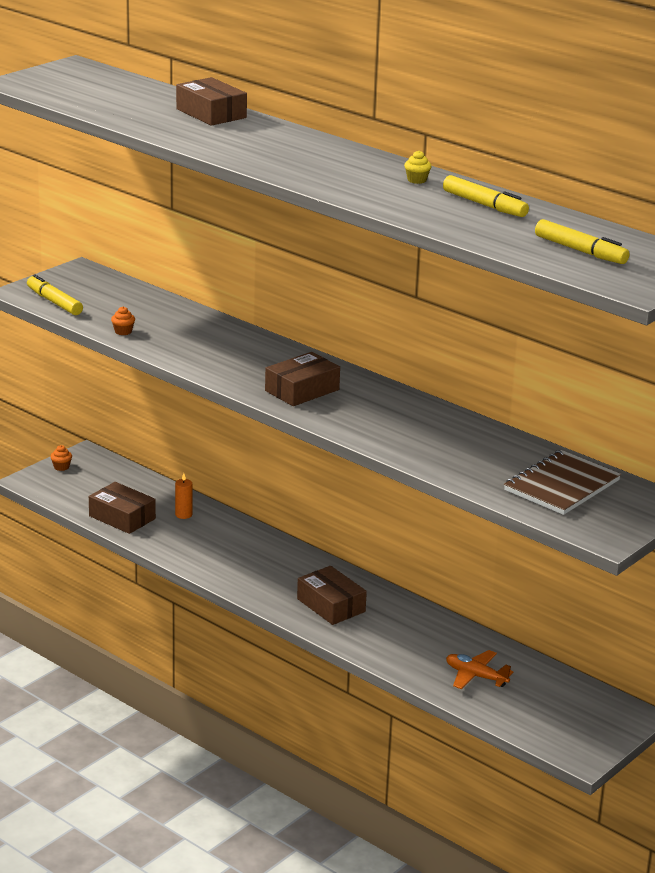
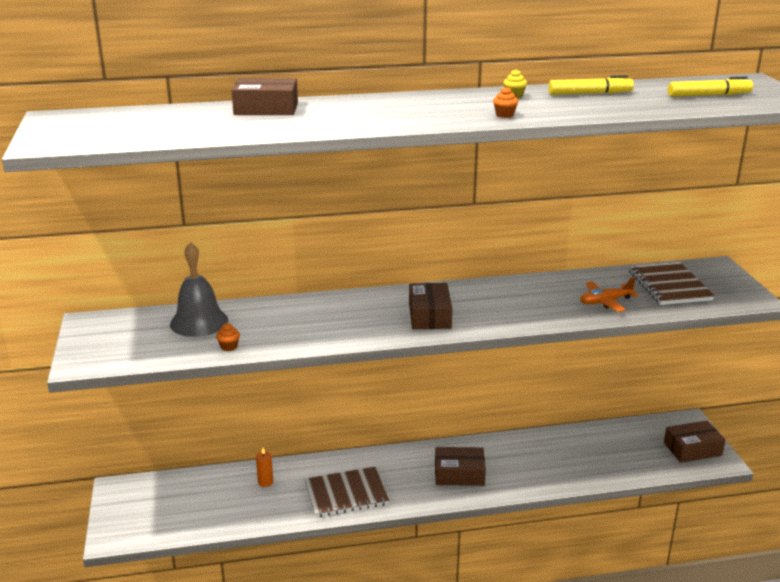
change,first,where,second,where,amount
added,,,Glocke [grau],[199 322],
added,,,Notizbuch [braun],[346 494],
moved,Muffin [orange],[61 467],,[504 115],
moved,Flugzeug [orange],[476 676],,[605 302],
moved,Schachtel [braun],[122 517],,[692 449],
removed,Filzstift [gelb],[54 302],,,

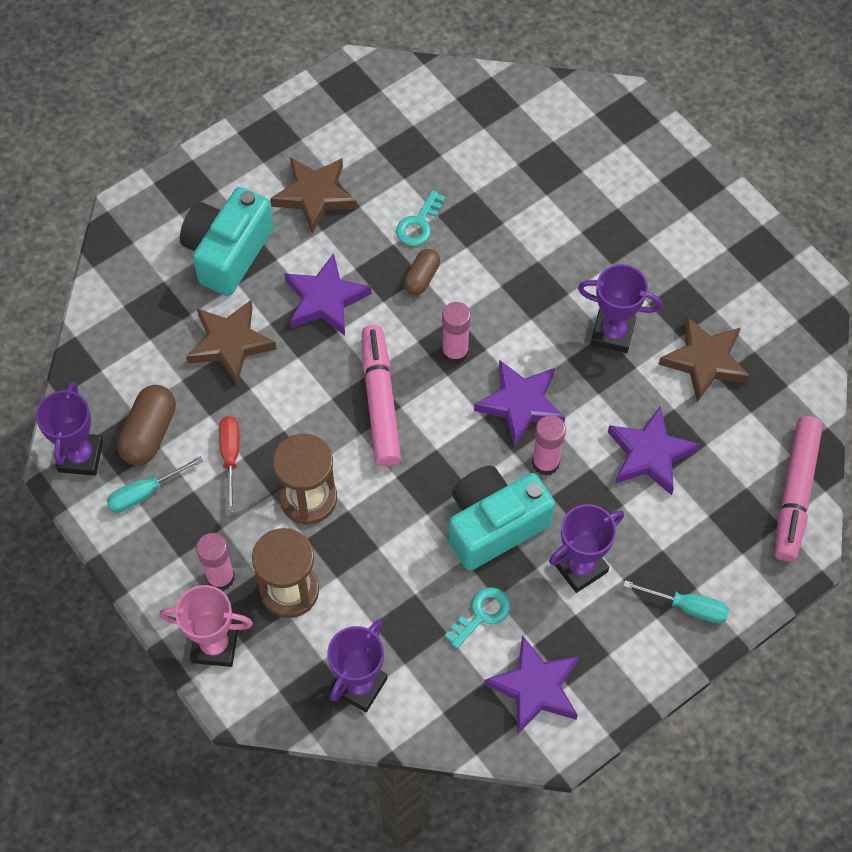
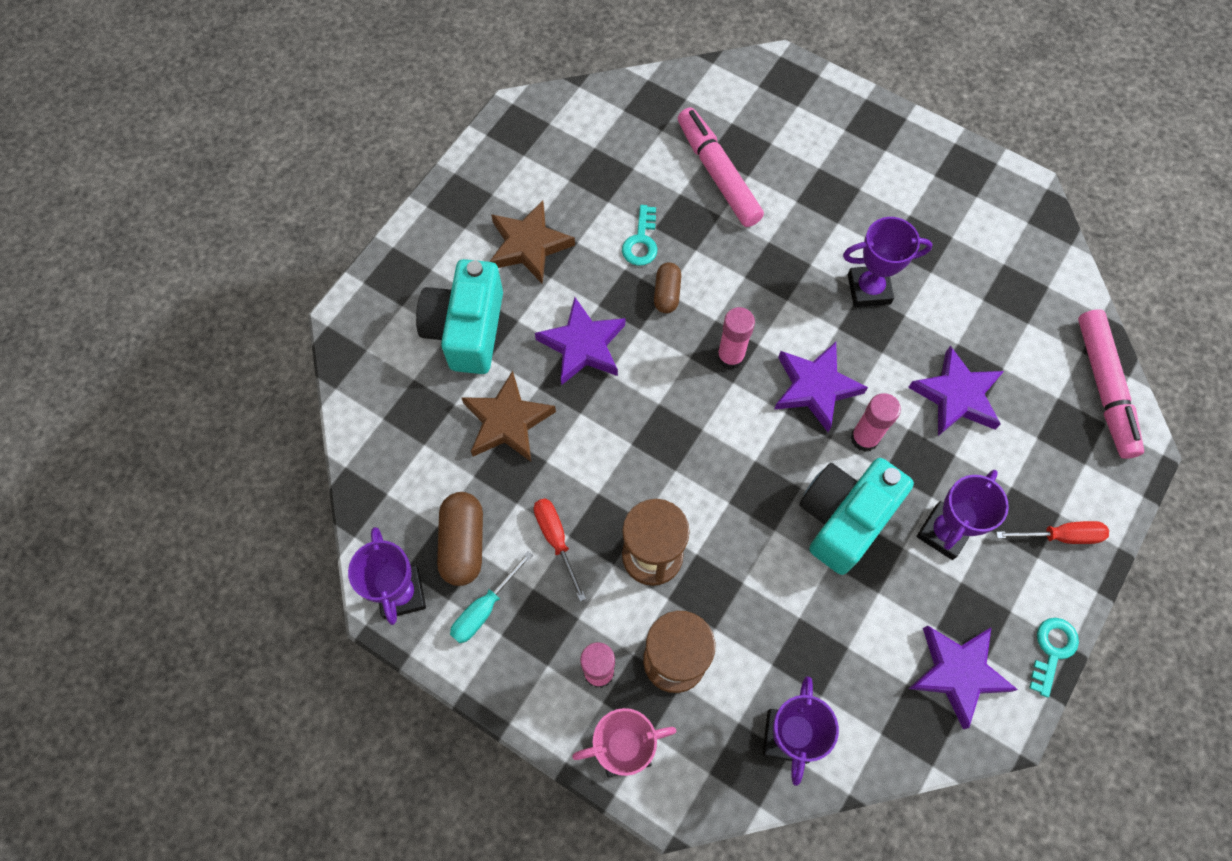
change,first,where,second,where,amount
moved,Filzstift [rosa],[380 401],,[718 174],
recoloured,Schraubenzieher [türkis],[687 607],Schraubenzieher [rot],[1060 536],
moved,Schlüssel [türkis],[482 614],,[1052 650],
removed,Stern [braun],[705 361],,,

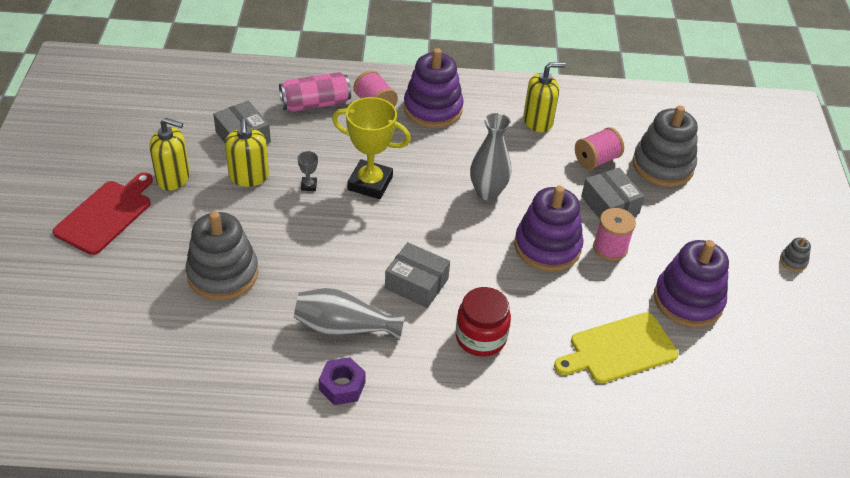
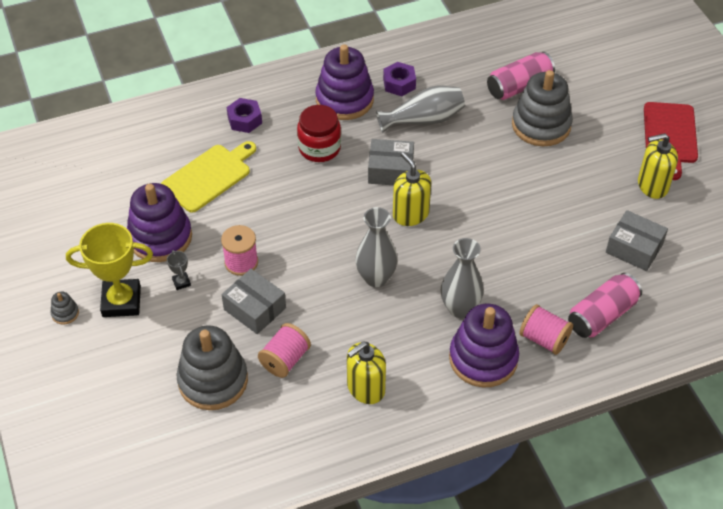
change,first,where,second,where,amount
moved,Pokal [gelb],[370 183],,[121 301],
moved,Pokal [grau],[309 186],,[181 282],
added,,,Sechskantmutter [lila],[245 120],
moved,Stapelspielzeug [lila],[547 246],,[344 99],
moved,Seifenspender [gelb],[249 177],,[410 214],
added,,,Vase [grau],[460 308],
added,,,Dose [rosa],[519 86],

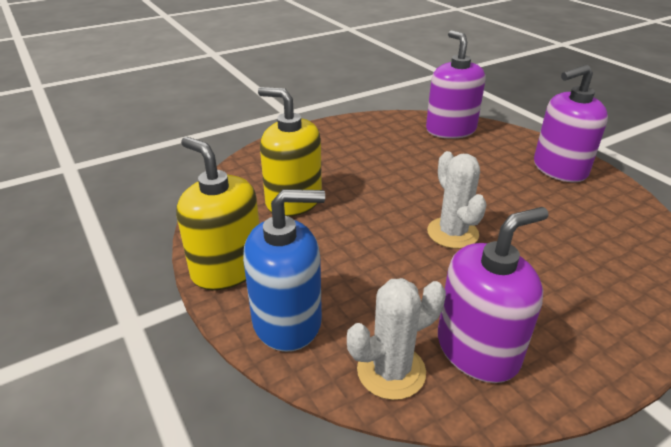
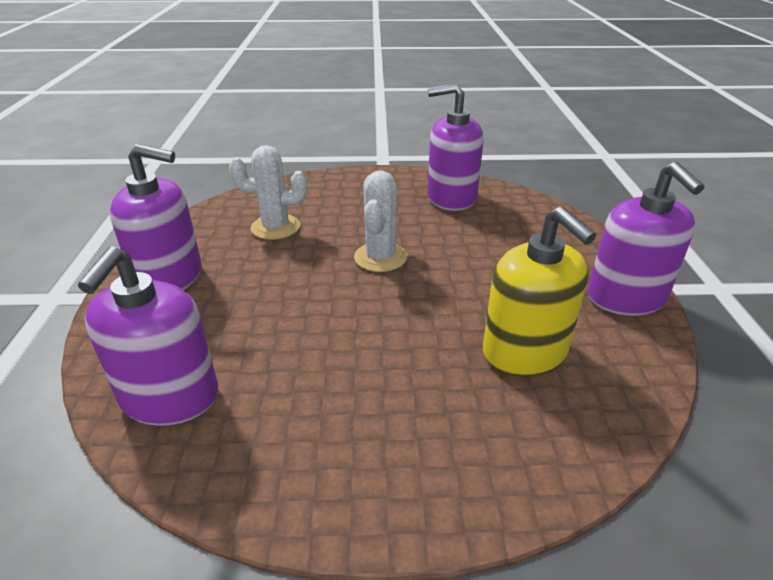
change,first,where,second,where,amount
moved,Kaktus [weiß],[391 371],,[275 227],
recoloured,Seifenspender [gelb],[227 268],Seifenspender [lila],[626 297],
removed,Seifenspender [blau],[287 321],,,

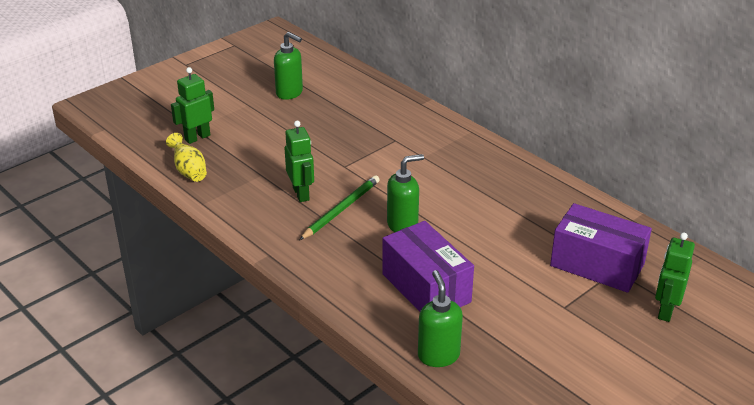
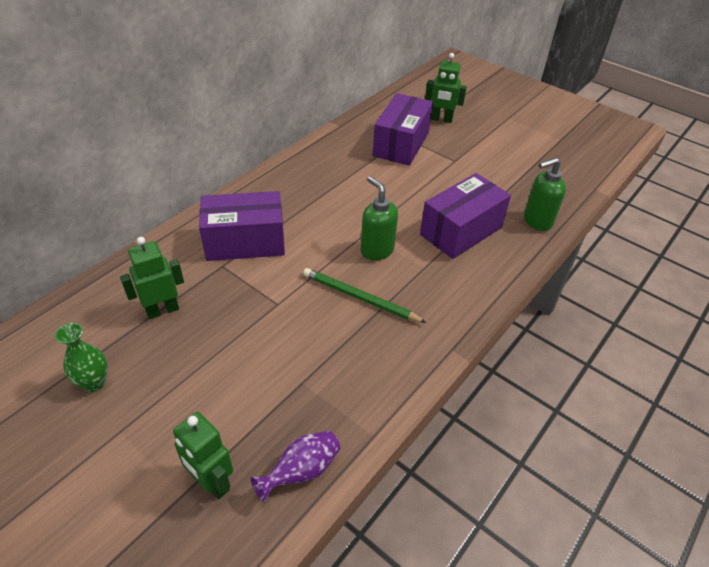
change,first,where,second,where,amount
replaced,Seifenspender [grün],[290 93],Vase [grün],[94 383],
moved,Roboter [grün],[301 194],,[162 310],
added,,,Schachtel [lila],[245 242],
recoloured,Vase [gelb],[189 171],Vase [lila],[301 471],

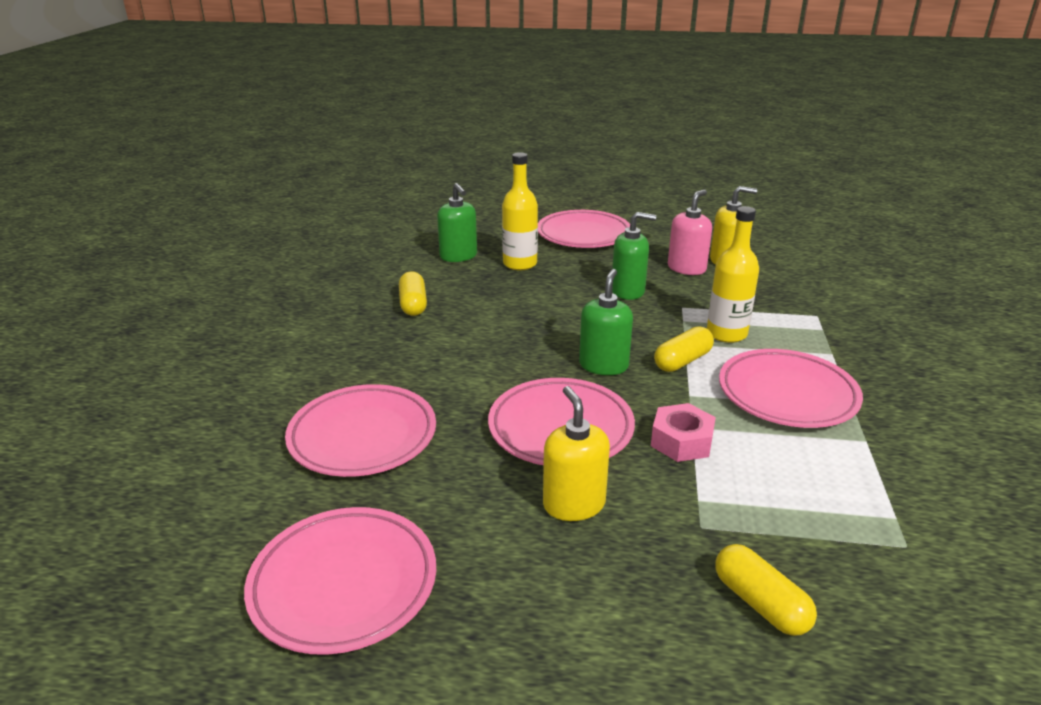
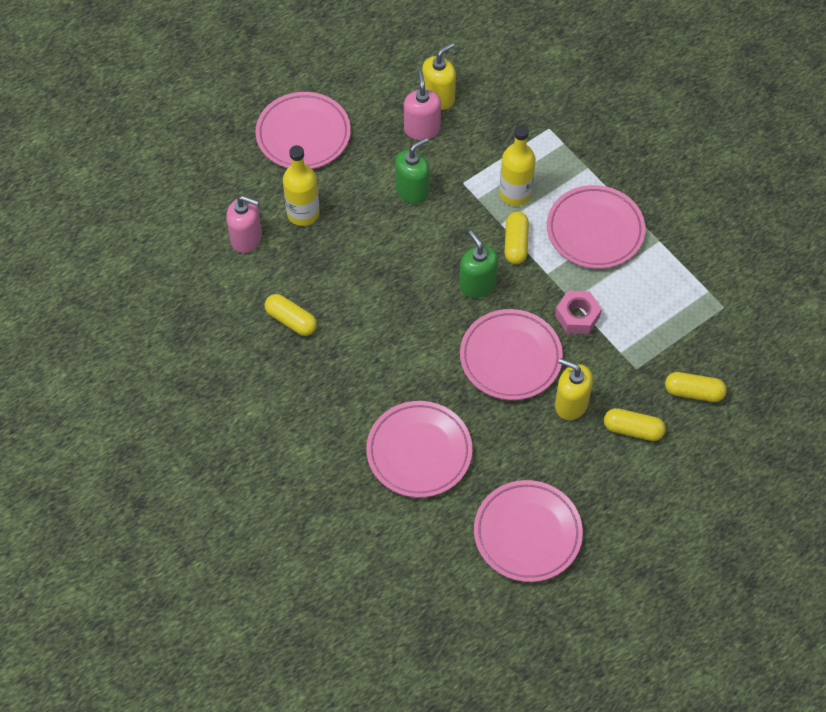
change,first,where,second,where,amount
recoloured,Seifenspender [grün],[458 256],Seifenspender [rosa],[246 238],
added,,,Kapsel [gelb],[633 429],

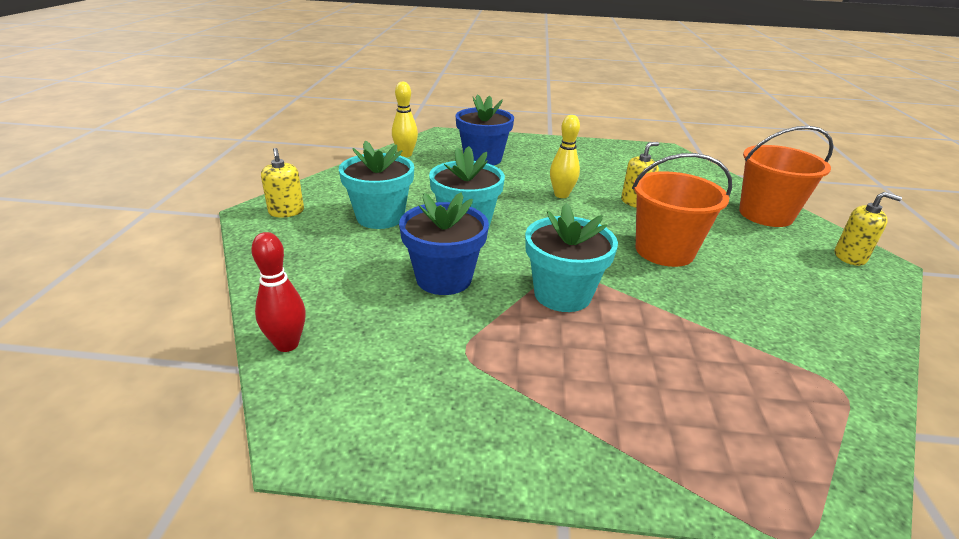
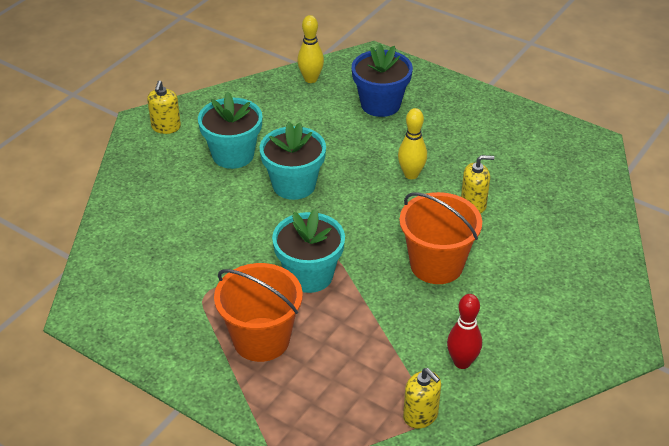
change,first,where,second,where,amount
moved,Eimer [orange],[765 214],,[261 339],
moved,Seifenspender [gelb],[850 257],,[420 415],
moved,Bowlingkegel [rot],[287 344],,[462 362],
removed,Blumentopf [blau],[444 278],,,

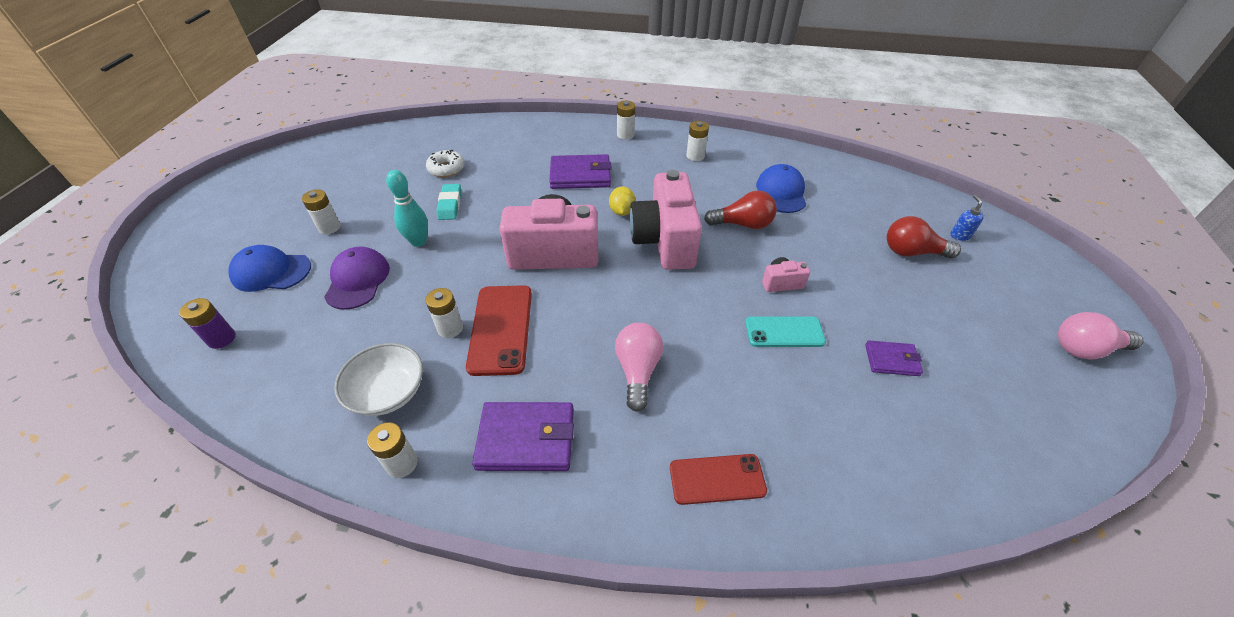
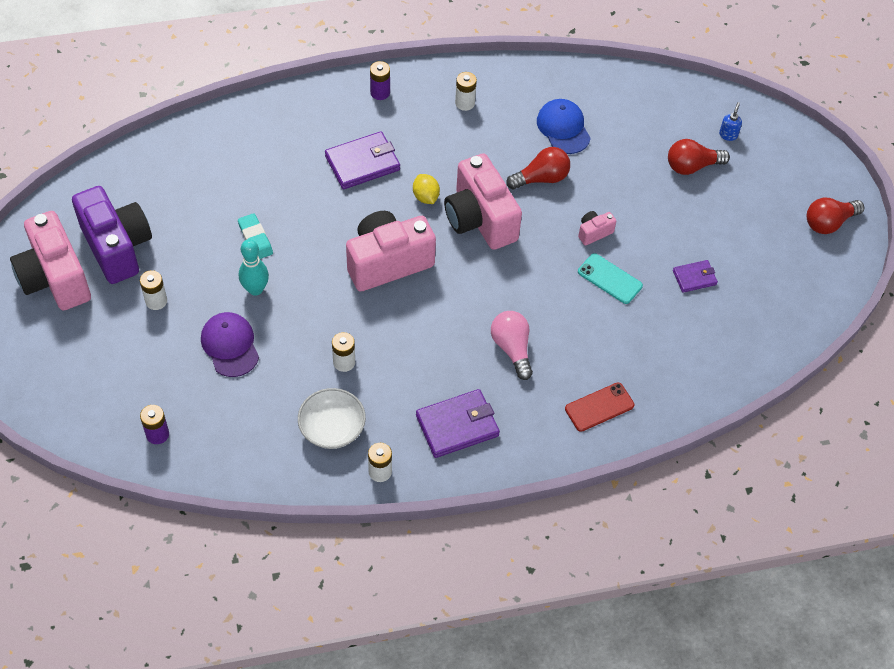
change,first,where,second,where,amount
added,,,Kamera [rosa],[55 278],
added,,,Kamera [lila],[117 247],
recoloured,Batterie [weiß],[625 135],Batterie [lila],[380 92],
turned,Handy [türkis],[784 332],,[610 279],60 degrees clockwise
turned,Seifenspender [blau],[960 235],,[728 135],45 degrees clockwise
recoloured,Glühbirne [rosa],[1085 349],Glühbirne [rot],[828 223],
removed,Kappe [blau],[271 272],,,
removed,Donut [weiß],[446 169],,,
removed,Handy [rot],[500 329],,,

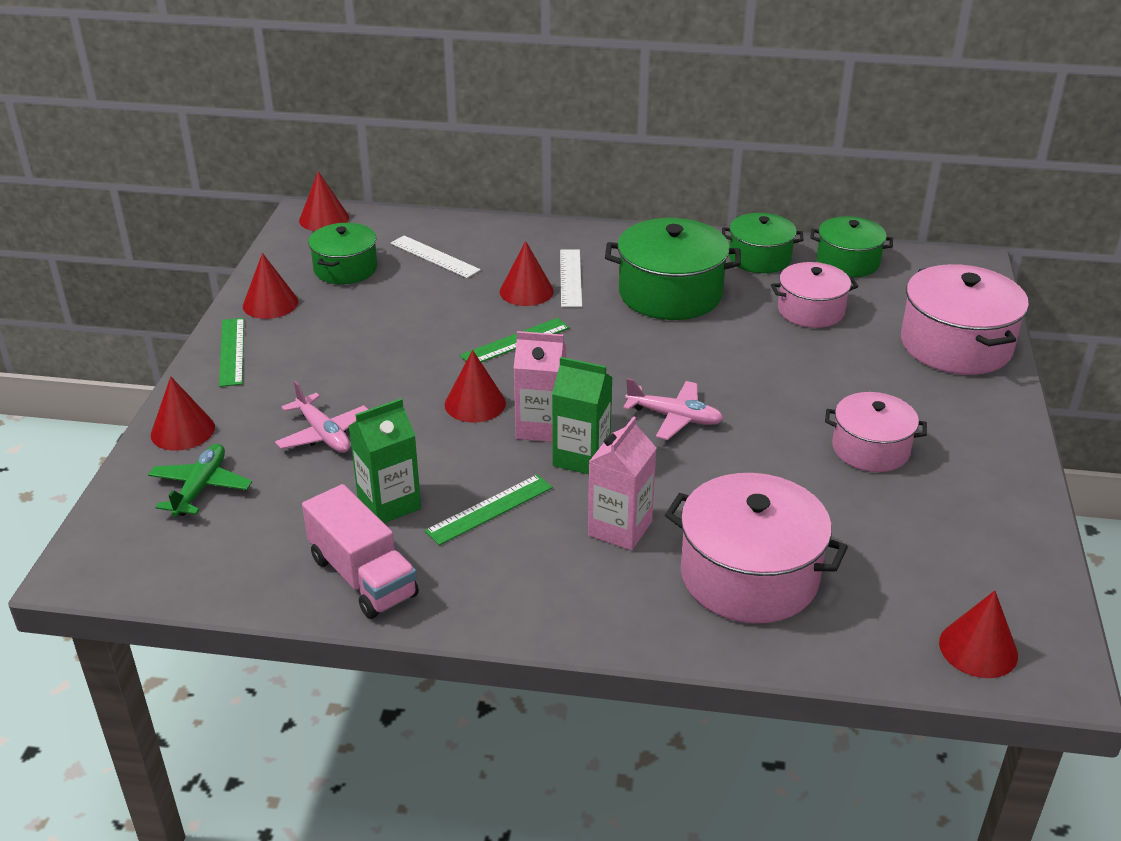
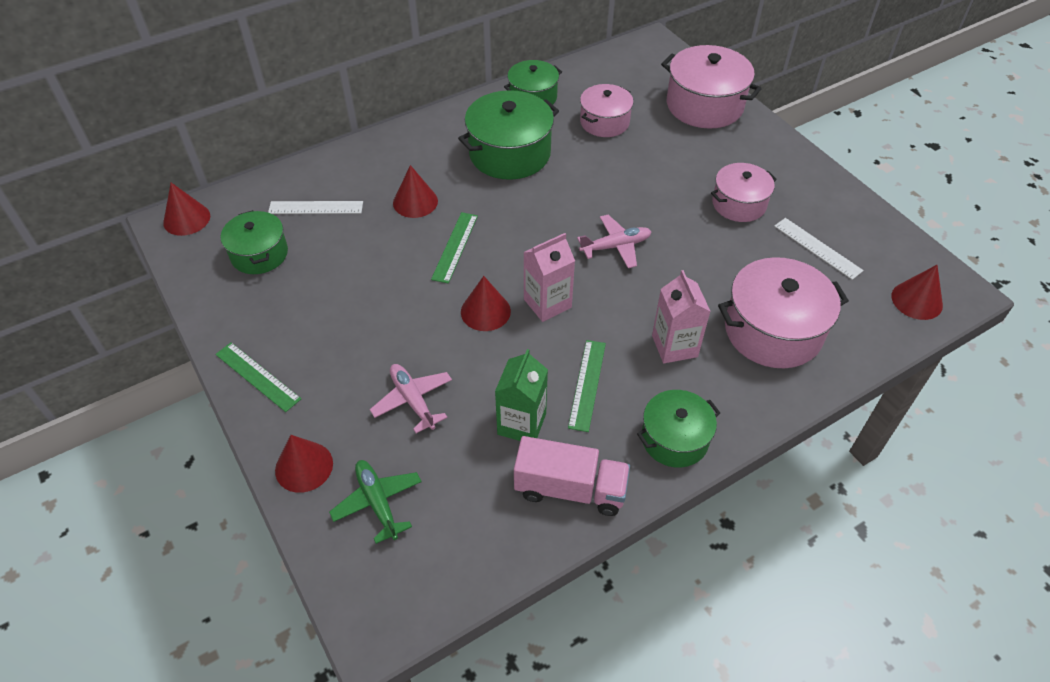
change,first,where,second,where,amount
turned,Flugzeug [rosa],[323 434],,[412 400],135 degrees counterclockwise
moved,Kochtopf [grün],[847 262],,[674 439],
moved,Lineal [weiß],[570 278],,[817 248],
removed,Kegel [rot],[270 303],,,
removed,Getränkekarton [grün],[581 457],,,

